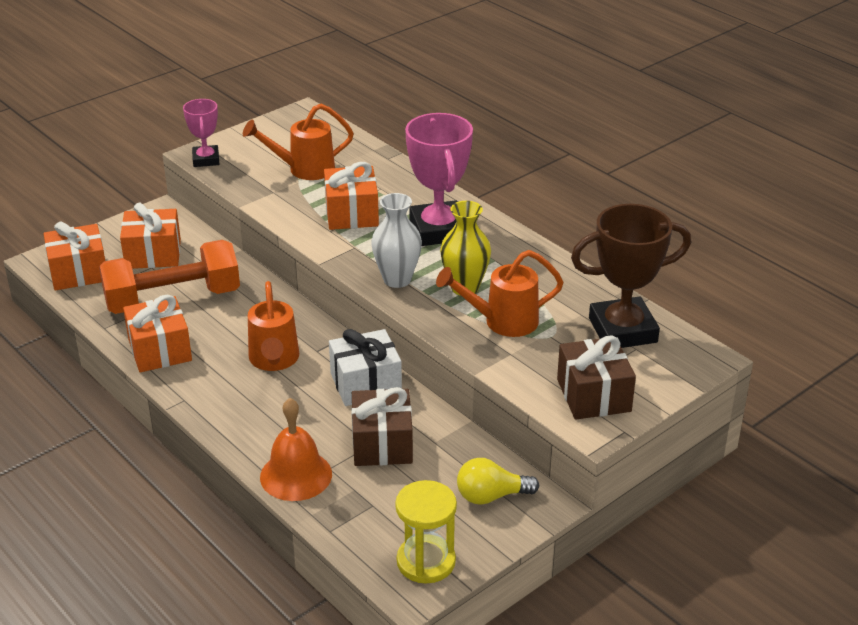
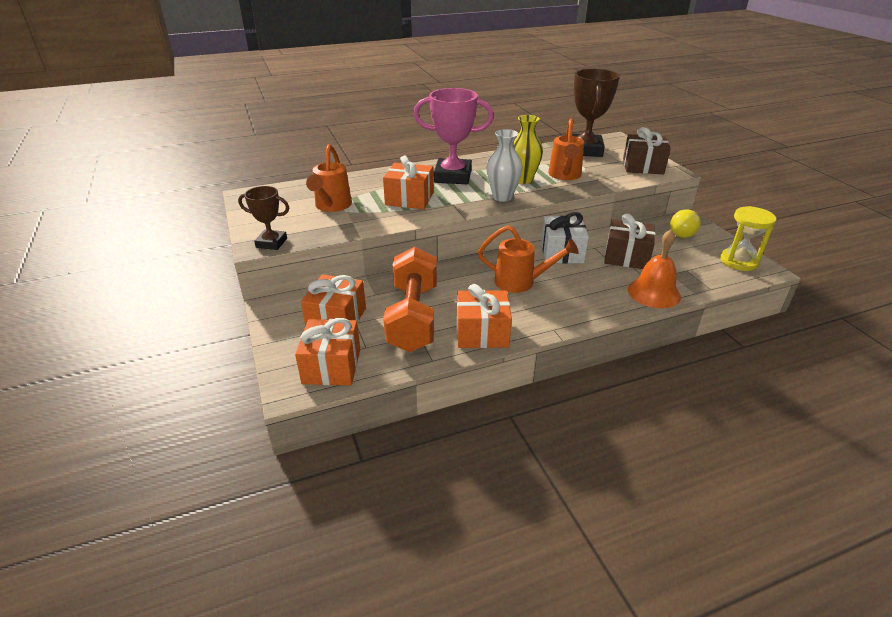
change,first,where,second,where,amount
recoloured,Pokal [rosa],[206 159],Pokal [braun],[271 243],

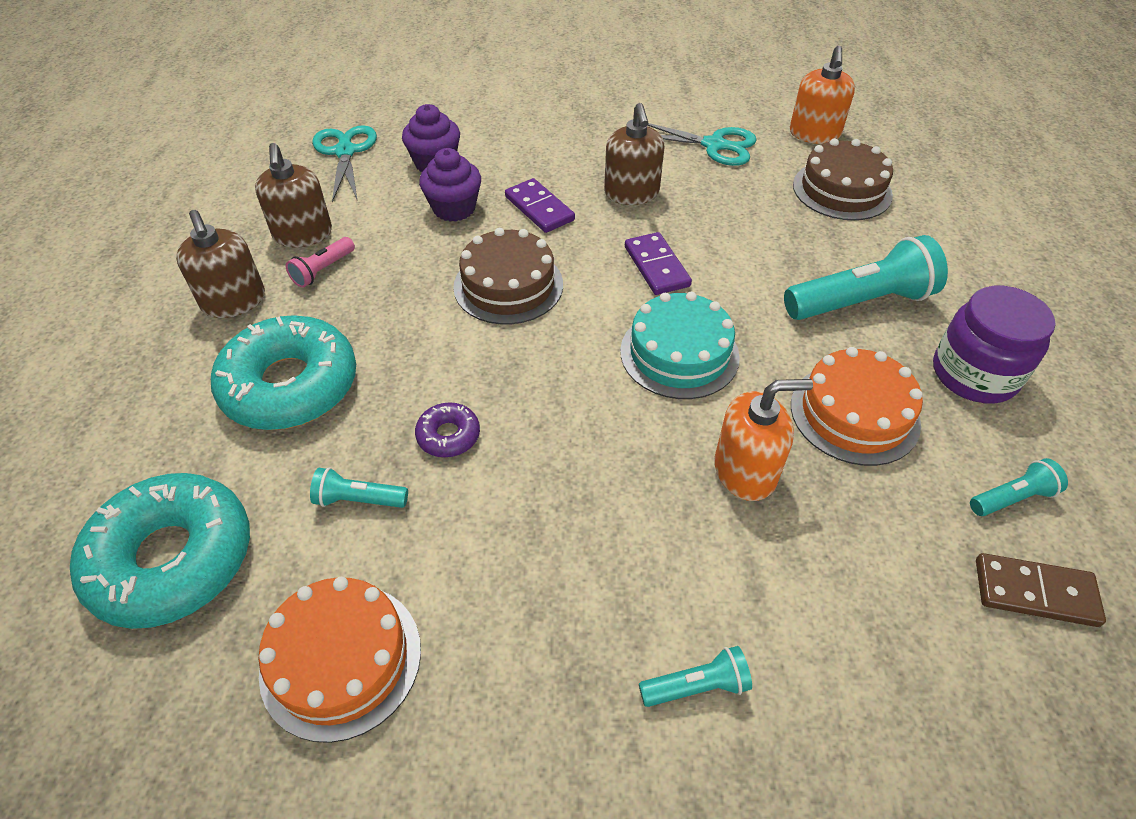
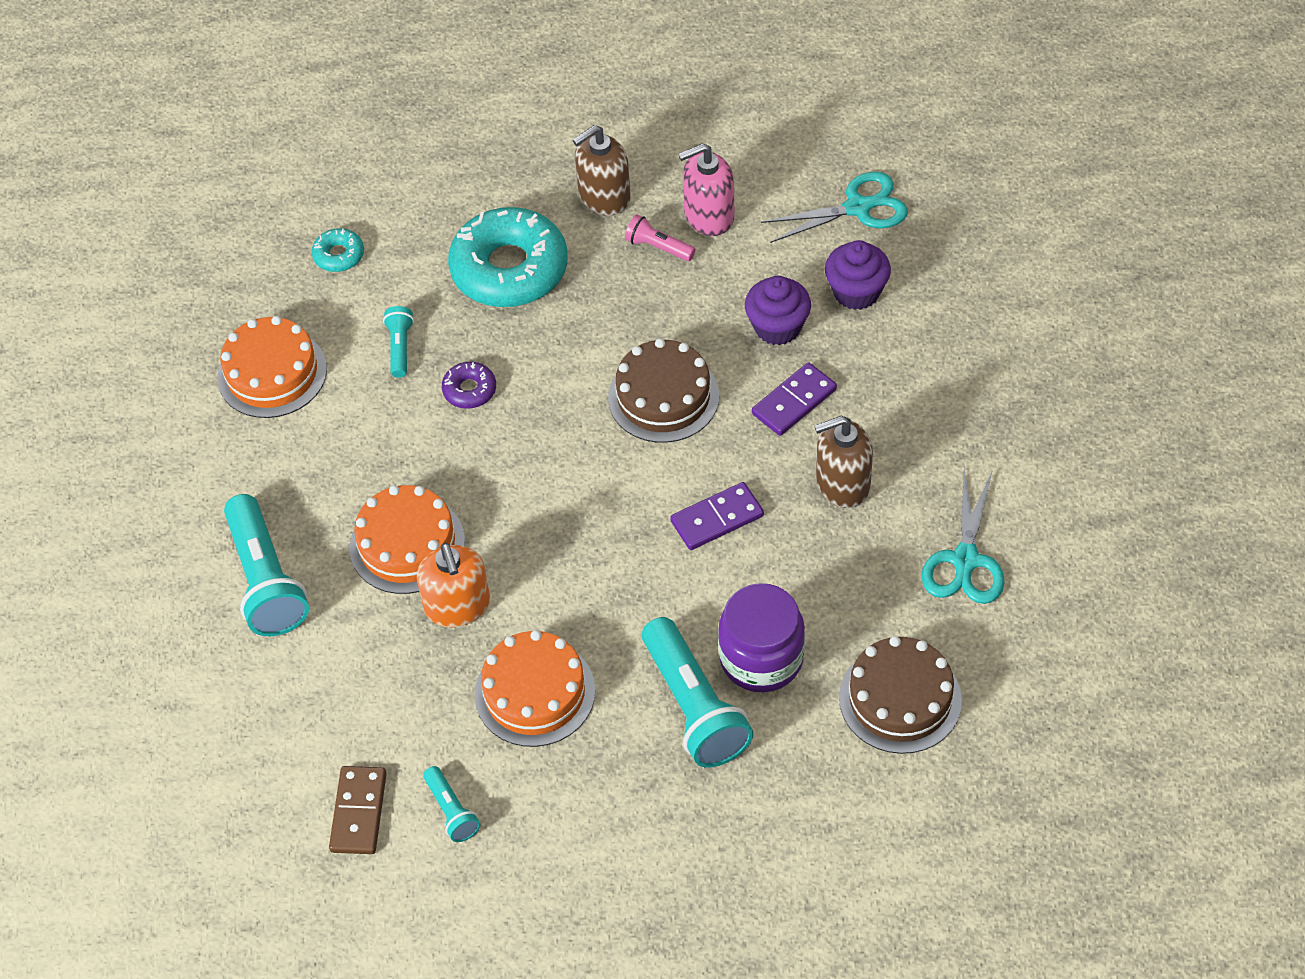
change,first,where,second,where,amount
resized,Taschenlampe [türkis],[697 686],,[266 580],x2.02
resized,Donut [türkis],[172 559],,[339 255],x0.44
added,,,Kuchen [orange],[407 544],
recoloured,Seifenspender [braun],[303 234],Seifenspender [rosa],[708 215],
moved,Einmachglas [lila],[974 374],,[761 658],
removed,Kuchen [türkis],[679 353],,,
removed,Seifenspender [orange],[814 134],,,

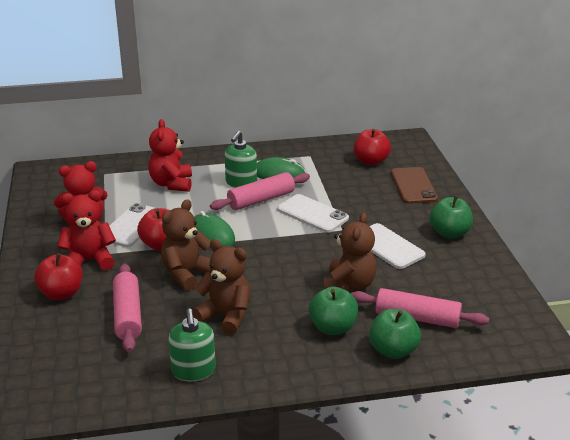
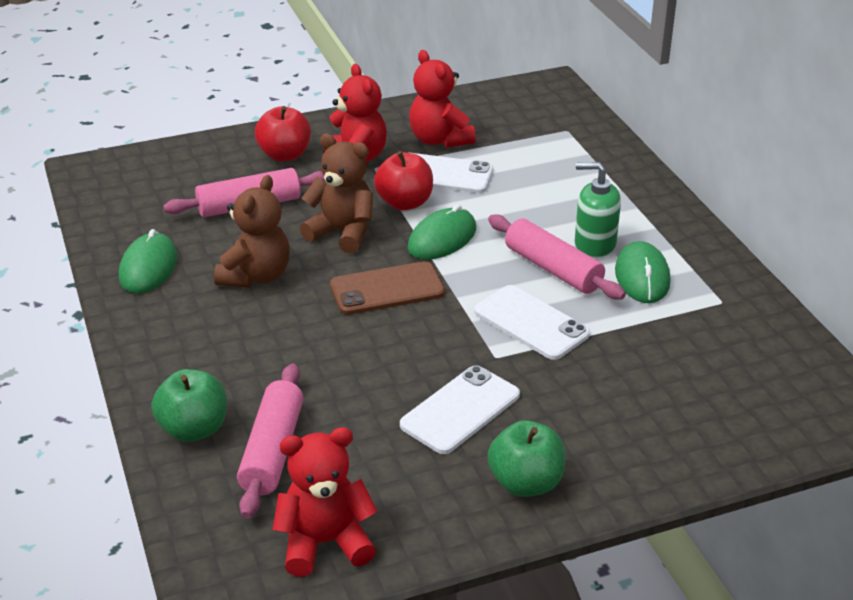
change,first,where,second,where,amount
replaced,Seifenspender [grün],[193 370],Computermaus [grün],[148 267],
moved,Teddybär [rot],[172 184],,[325 543],
moved,Handy [braun],[413 186],,[387 289],
turned,Handy [weiß],[312 214],,[531 323],75 degrees counterclockwise
removed,Apfel [grün],[333 327],,,
removed,Teddybär [braun],[349 285],,,
removed,Apfel [rot],[371 161],,,

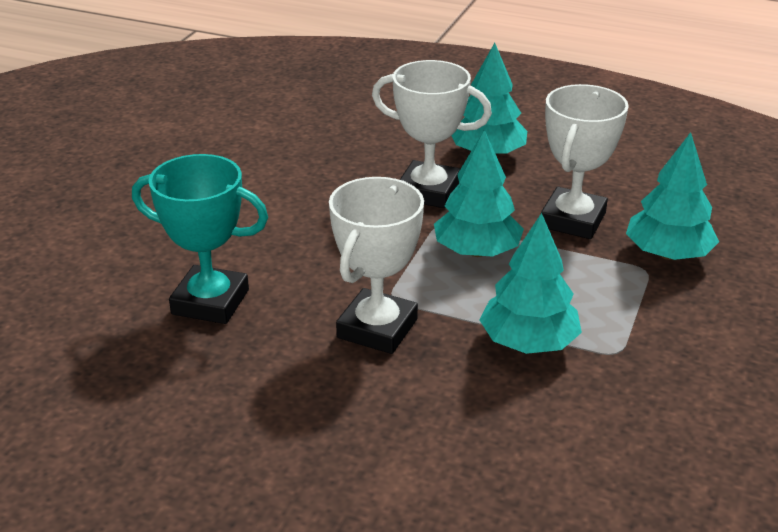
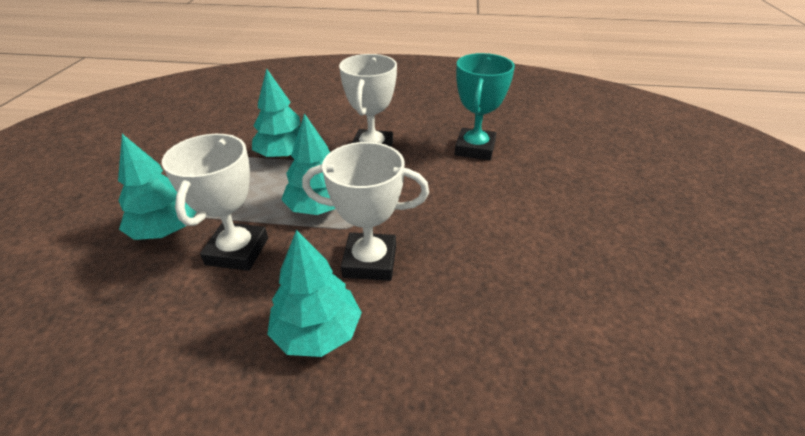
change,first,where,second,where,amount
turned,Pokal [türkis],[210 302],,[475 149],75 degrees counterclockwise

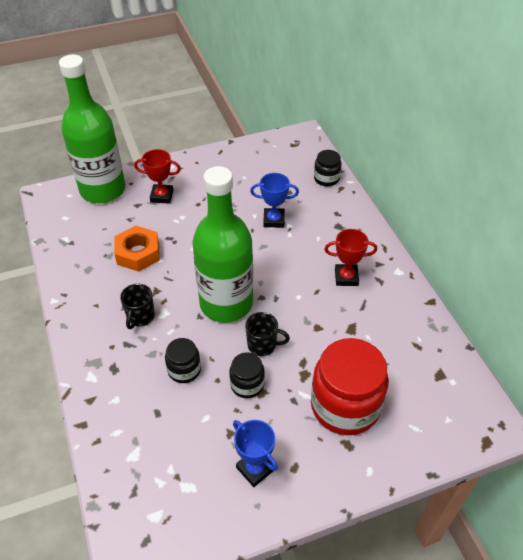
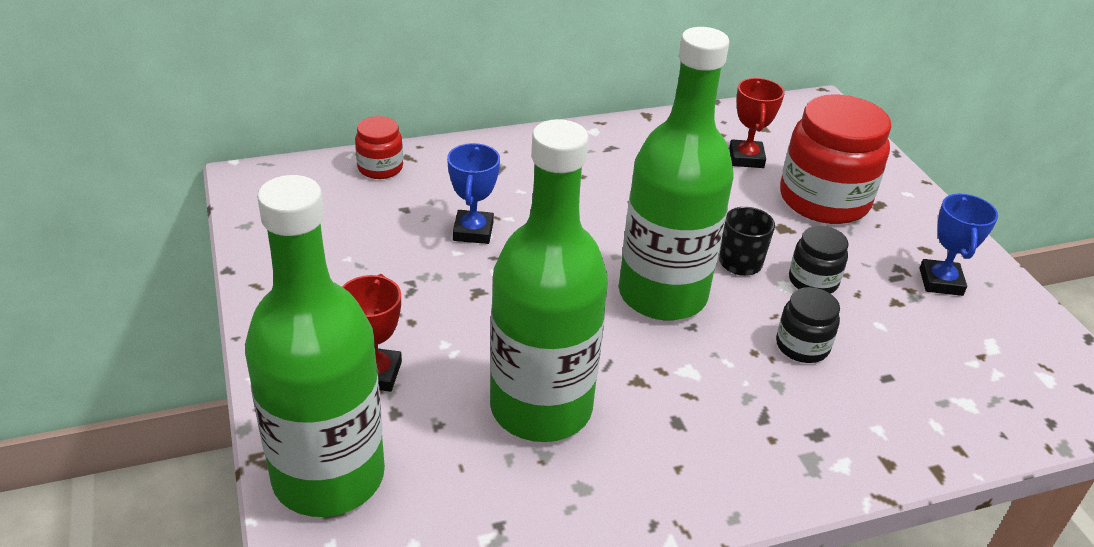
change,first,where,second,where,amount
recoloured,Einmachglas [schwarz],[326 178],Einmachglas [rot],[380 168],
replaced,Sechskantmutter [orange],[138 253],Flasche [grün],[541 408],
moved,Pokal [rot],[346 277],,[746 158],
turned,Pokal [blau],[255 468],,[940 282],45 degrees counterclockwise
removed,Tasse [schwarz],[140 317],,,

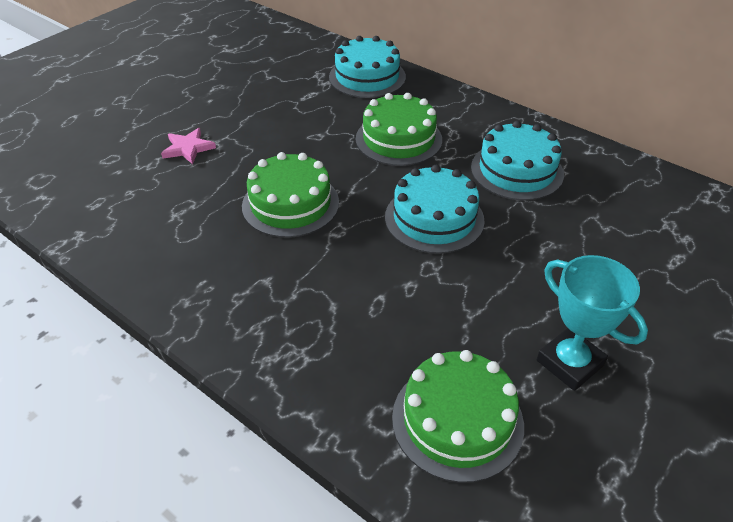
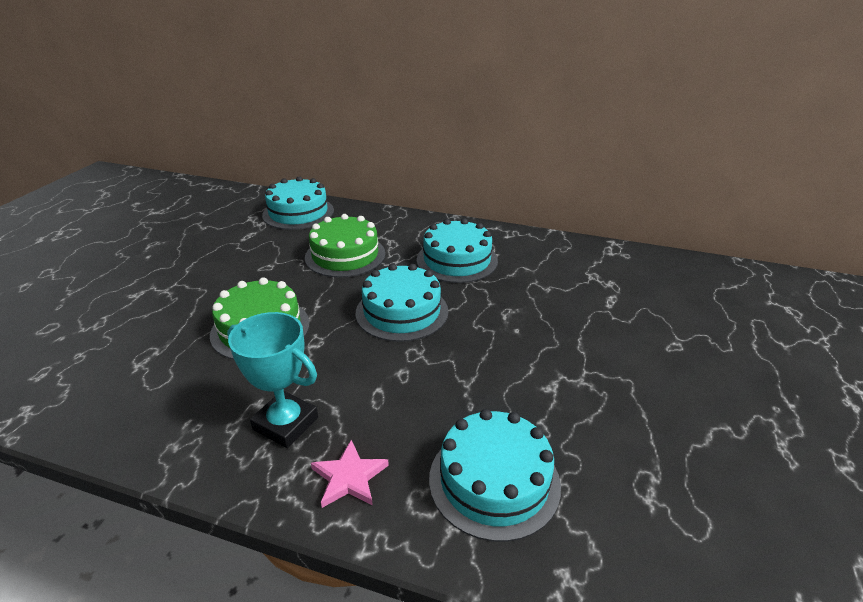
change,first,where,second,where,amount
moved,Pokal [türkis],[570 363],,[285 423],
moved,Stern [rosa],[188 148],,[349 477],
recoloured,Kuchen [grün],[457 420],Kuchen [türkis],[494 481],

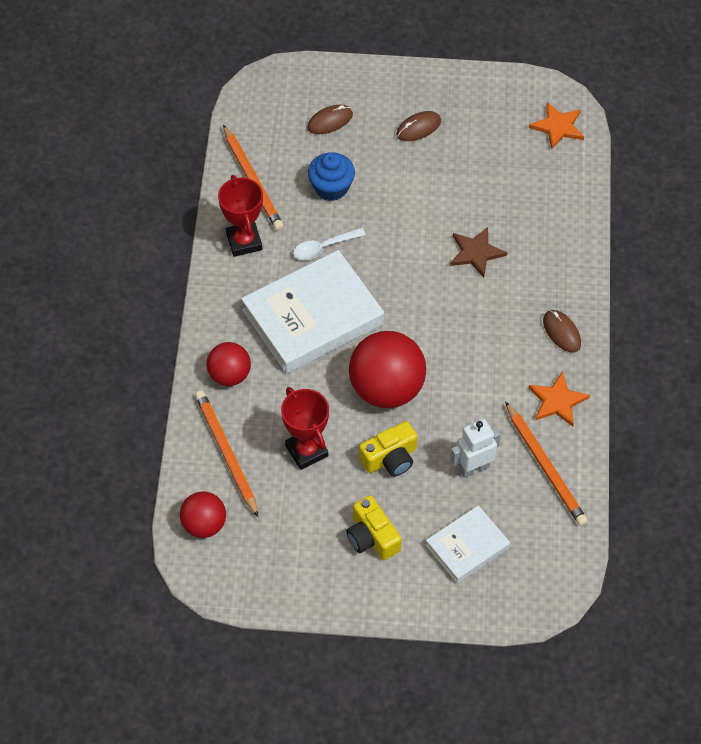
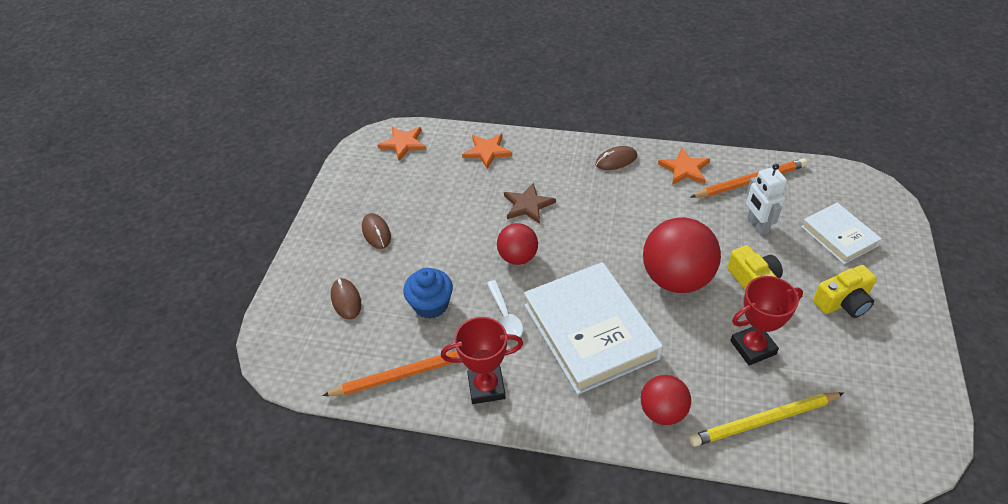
change,first,where,second,where,amount
added,,,Stern [orange],[487 151],
moved,Ball [rot],[204 525],,[518 257],
recoloured,Bleistift [orange],[226 453],Bleistift [gelb],[764 421],

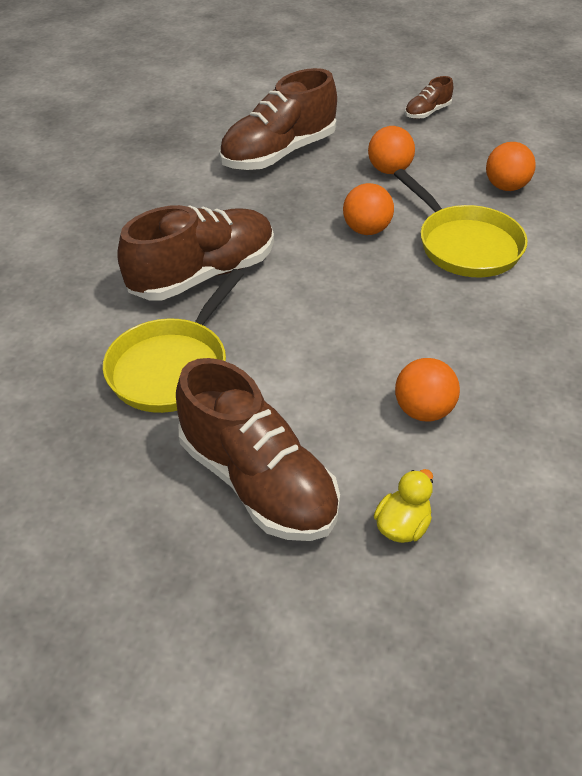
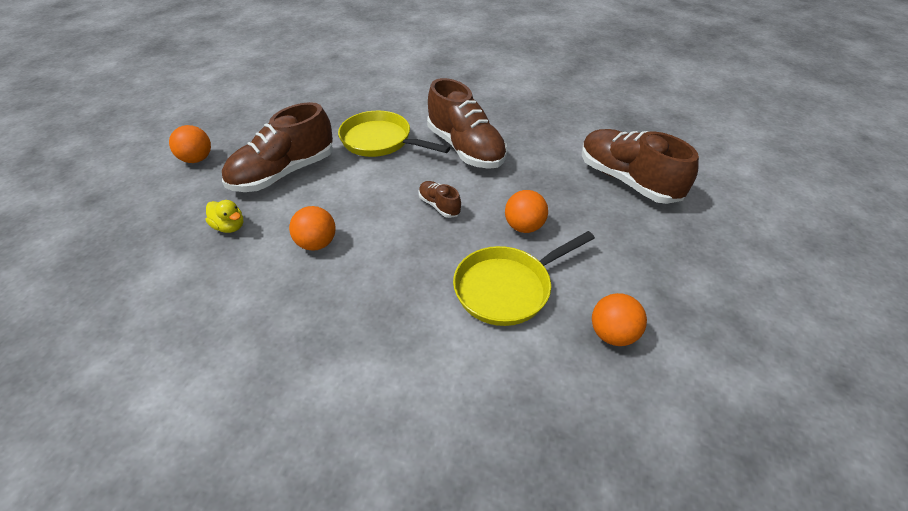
change,first,where,second,where,amount
moved,Ball [orange],[389 170],,[197 159],
moved,Schuh [braun],[427 112],,[439 206],

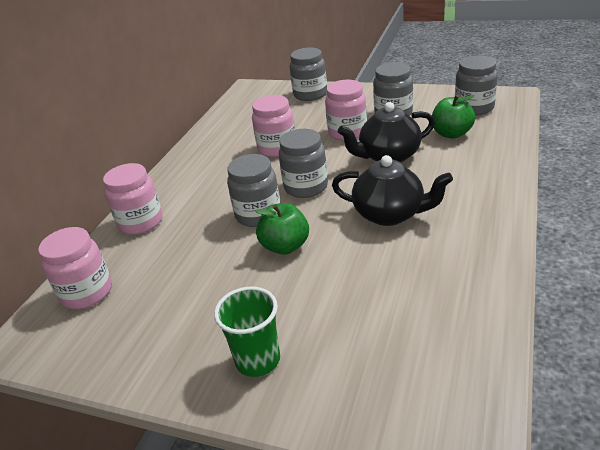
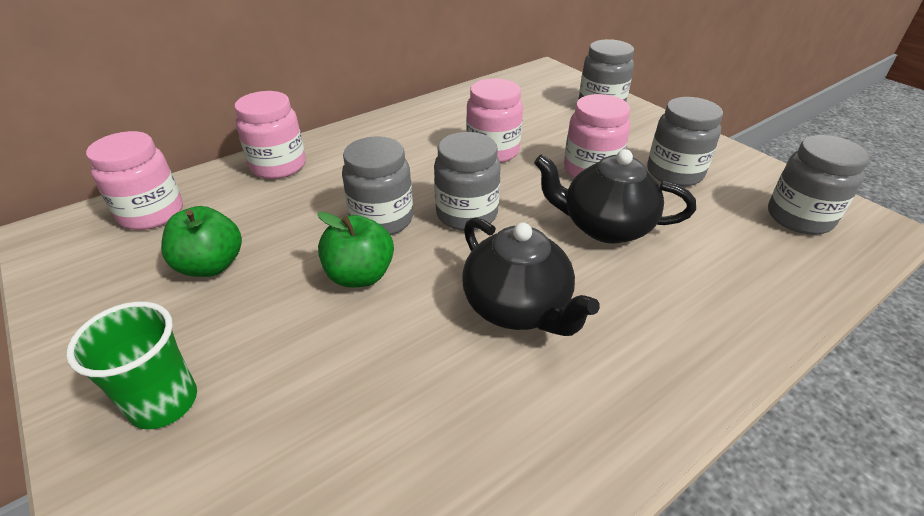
change,first,where,second,where,amount
moved,Apfel [grün],[451 134],,[211 265],

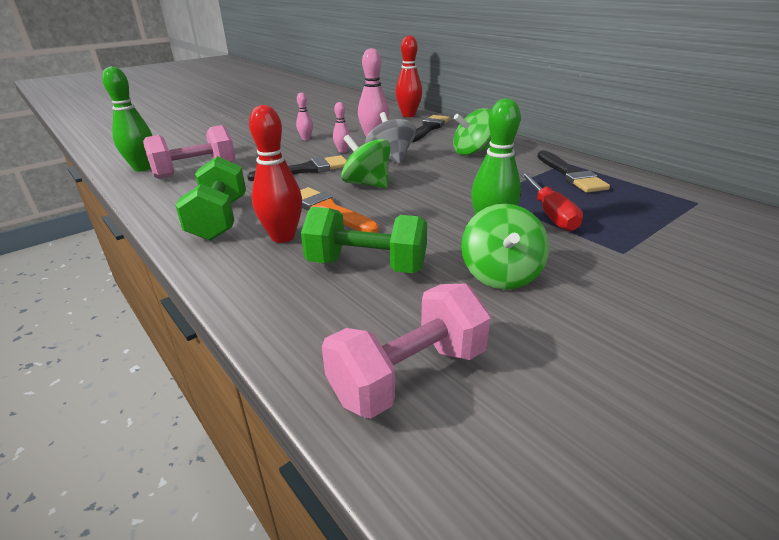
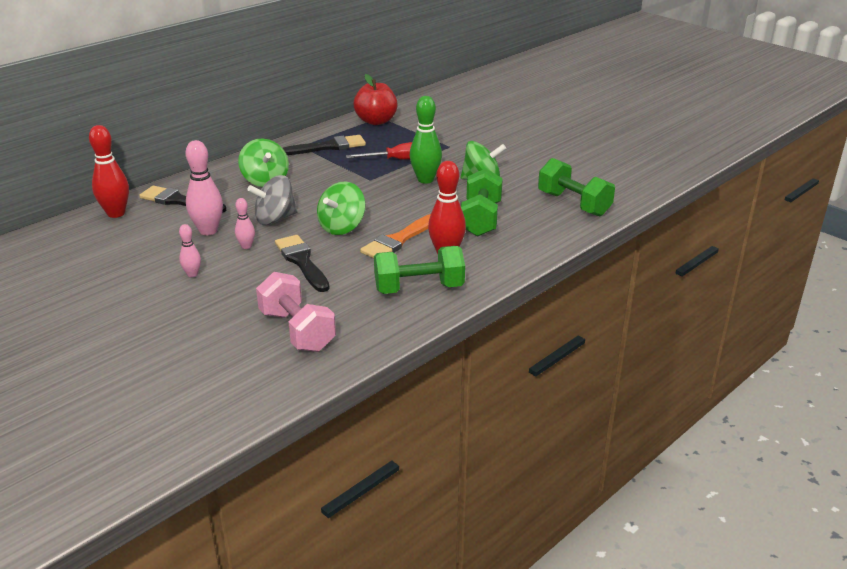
change,first,where,second,where,amount
added,,,Apfel [rot],[376 121],
recoloured,Hantel [rosa],[409 375],Hantel [grün],[573 204],
removed,Bowlingkegel [grün],[142 168],,,

